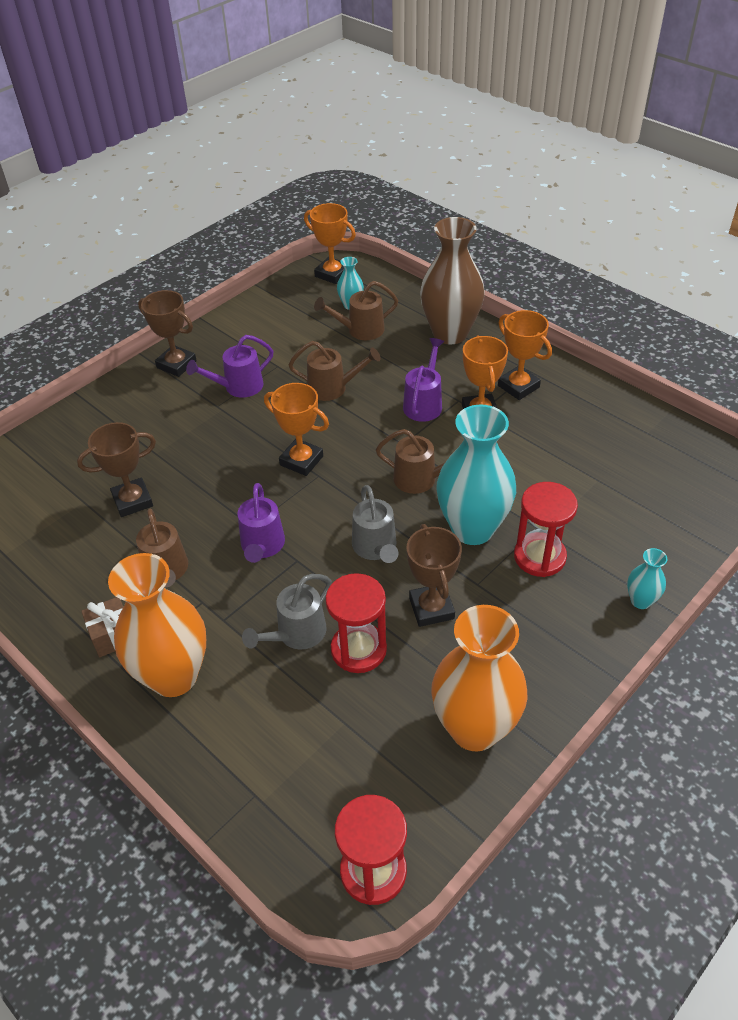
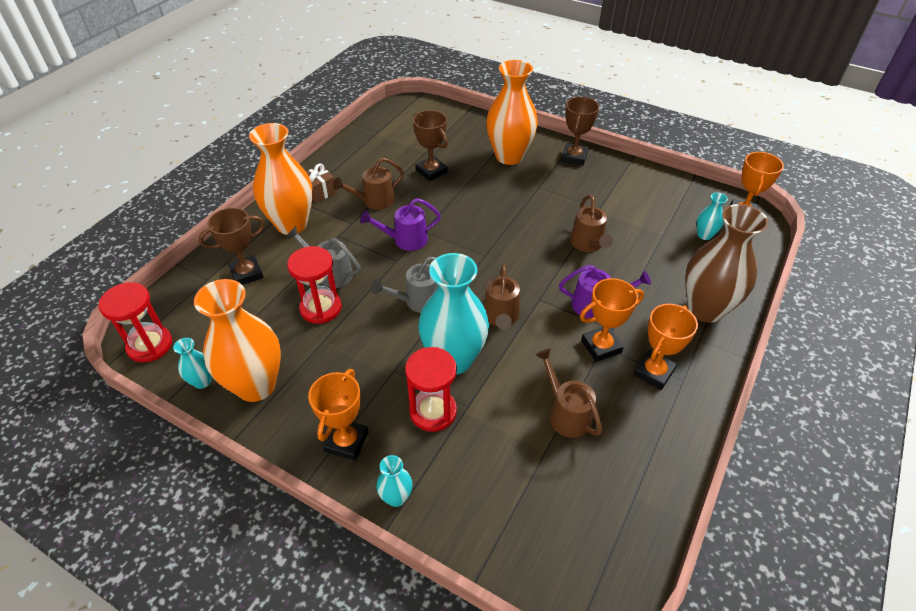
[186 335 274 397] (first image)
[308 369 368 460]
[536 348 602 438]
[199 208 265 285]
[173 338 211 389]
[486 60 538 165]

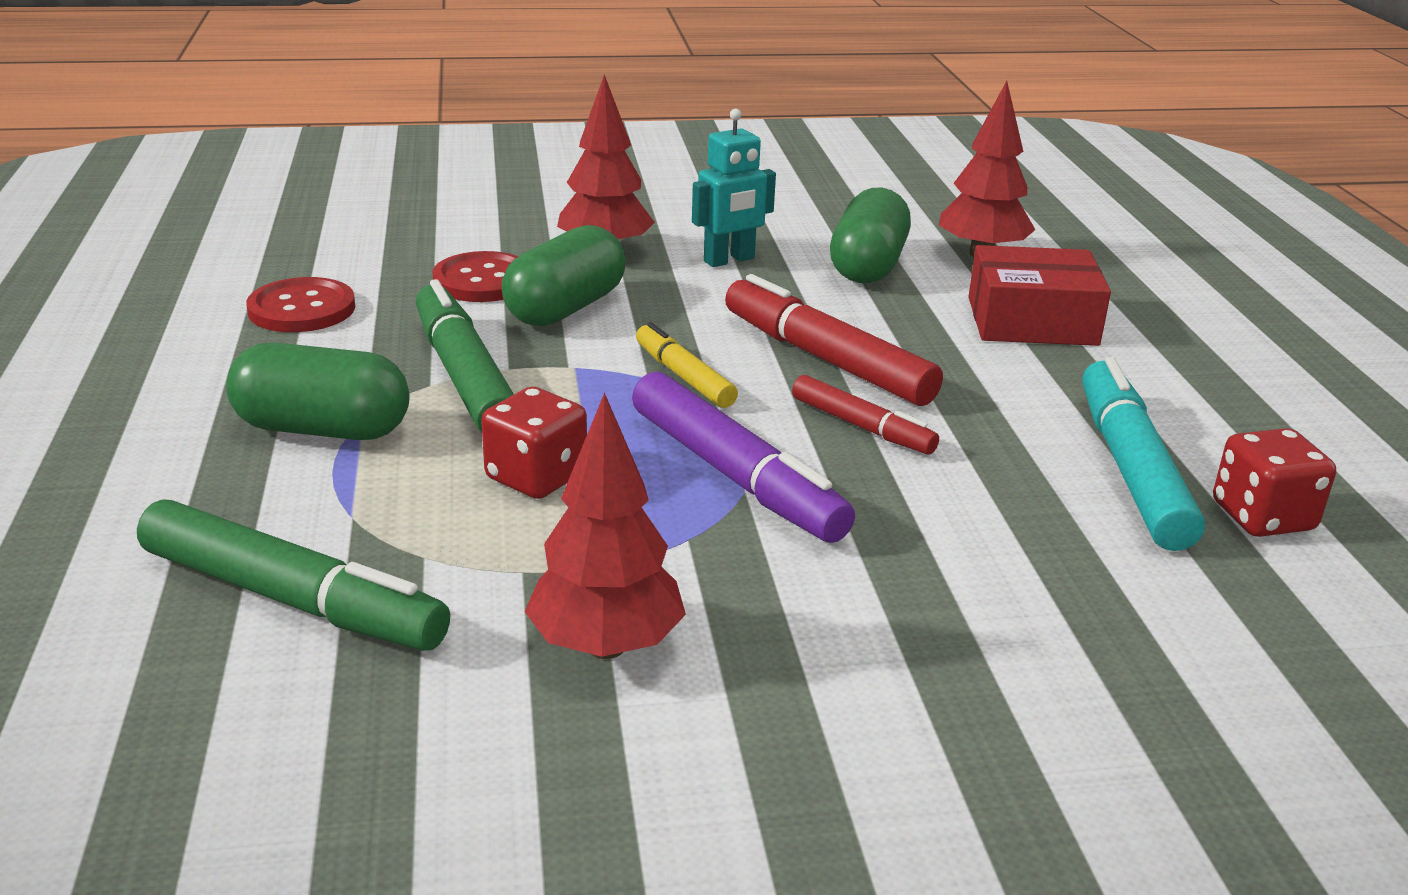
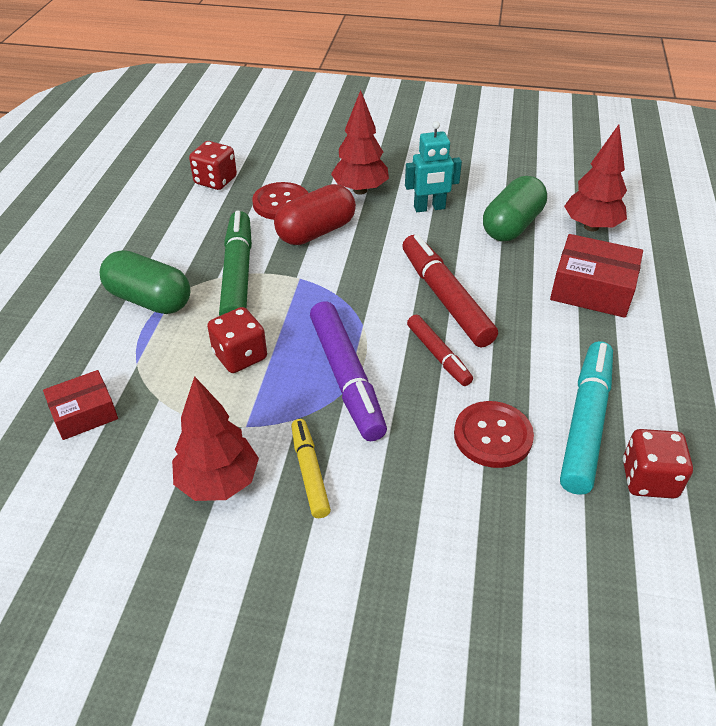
[43 370 118 440]
[454 401 534 468]
[274 184 356 245]
[291 419 331 518]
[189 141 237 190]

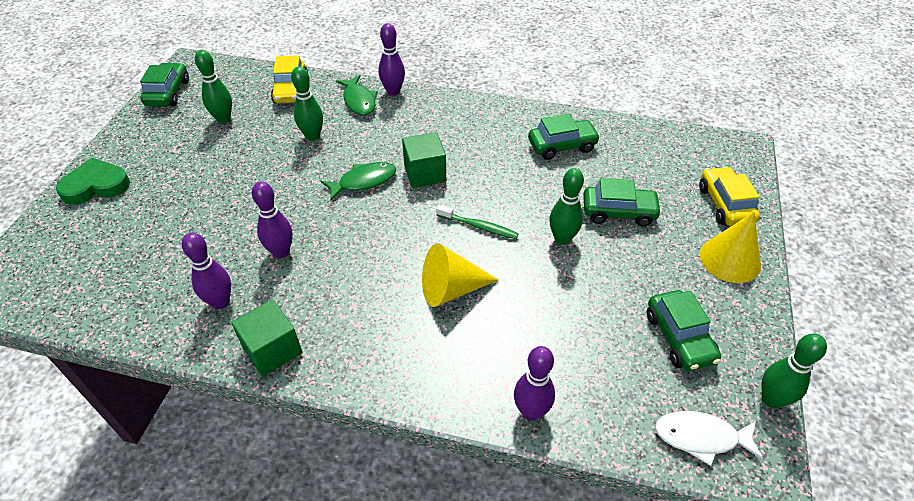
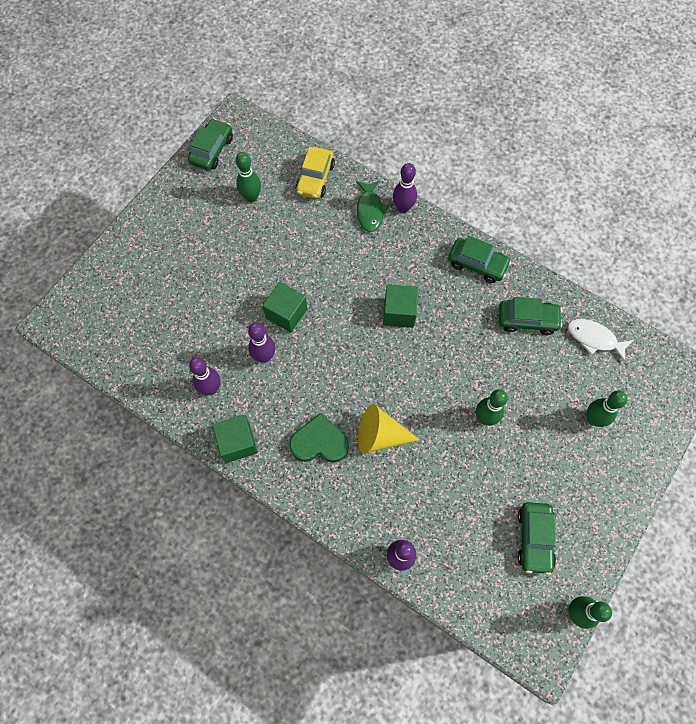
[289 413 349 463]
[587 391 628 427]
[321 162 396 200] (first image)
[436 205 519 239] (first image)
[448 236 511 283]
[568 319 634 362]
[699 167 760 226] (first image)
[700 212 761 283] (first image)
[262 282 307 333]

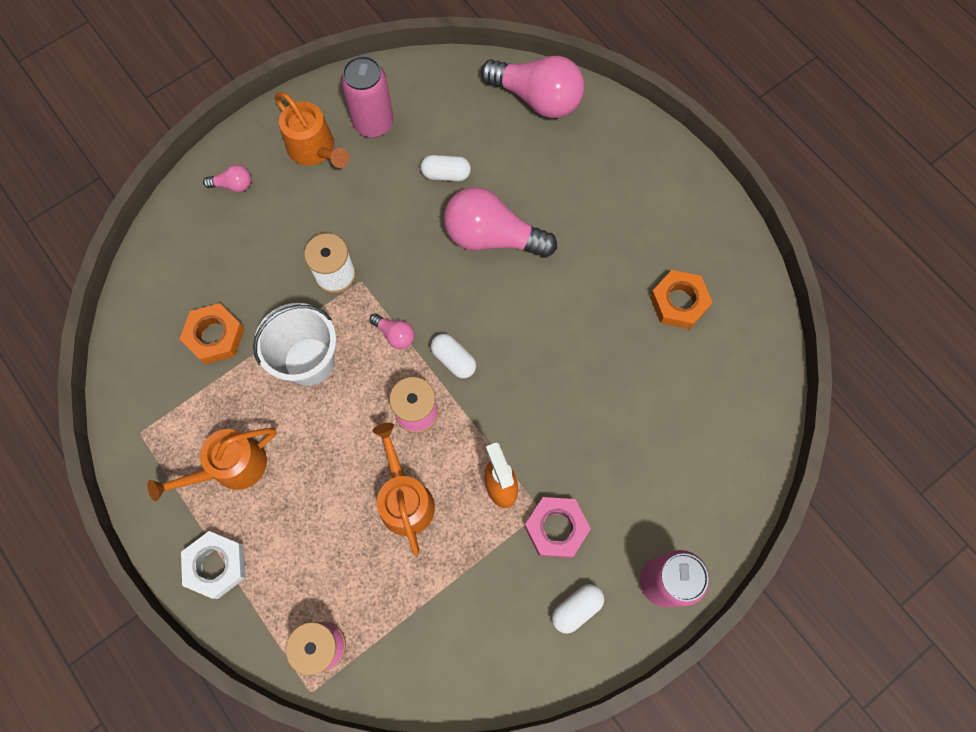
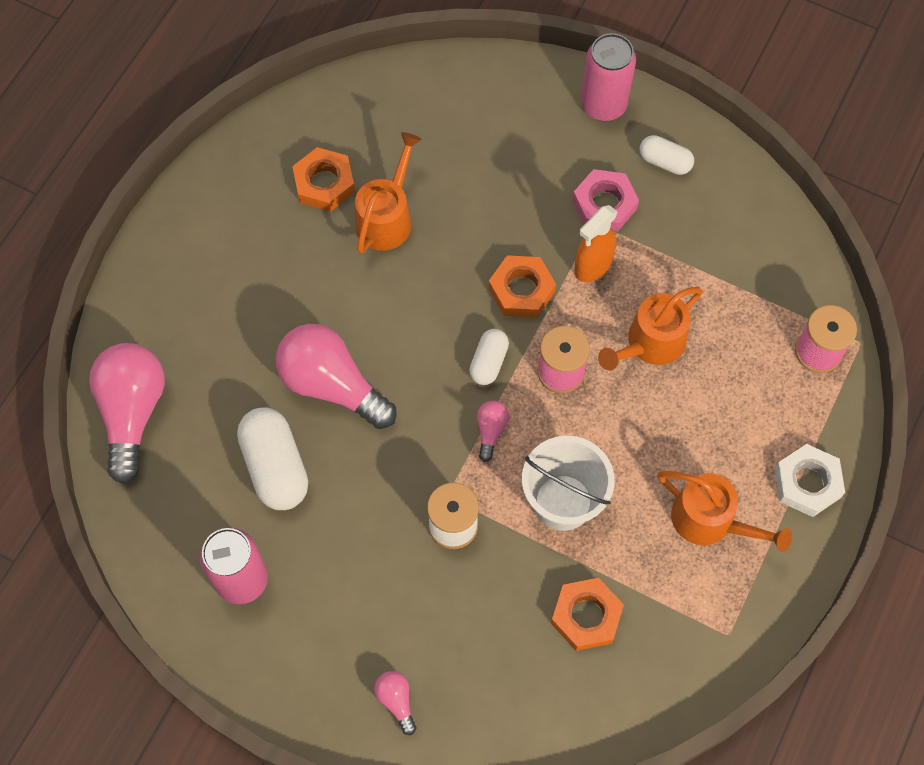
[355 132 422 254]
[237 407 308 510]
[276 324 397 429]
[488 255 556 318]

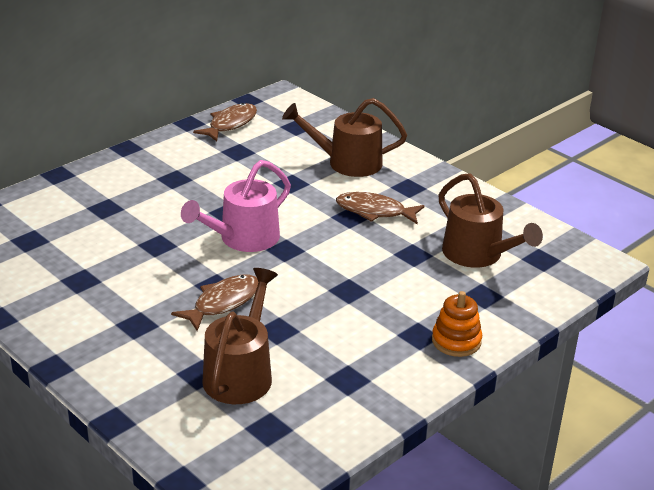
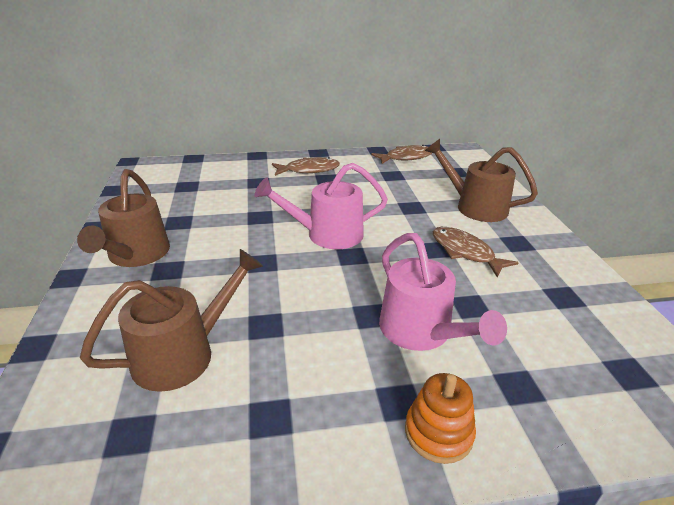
[272 157 340 176]
[77 169 170 267]
[379 233 507 351]

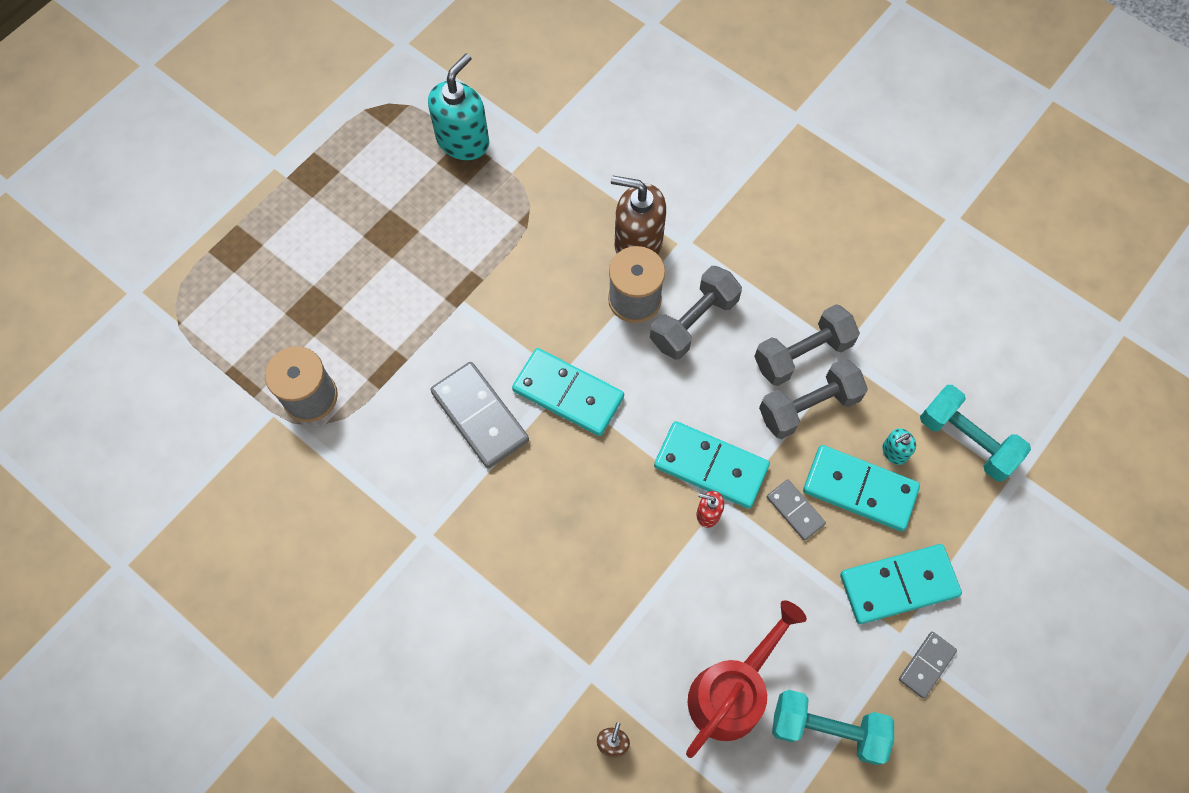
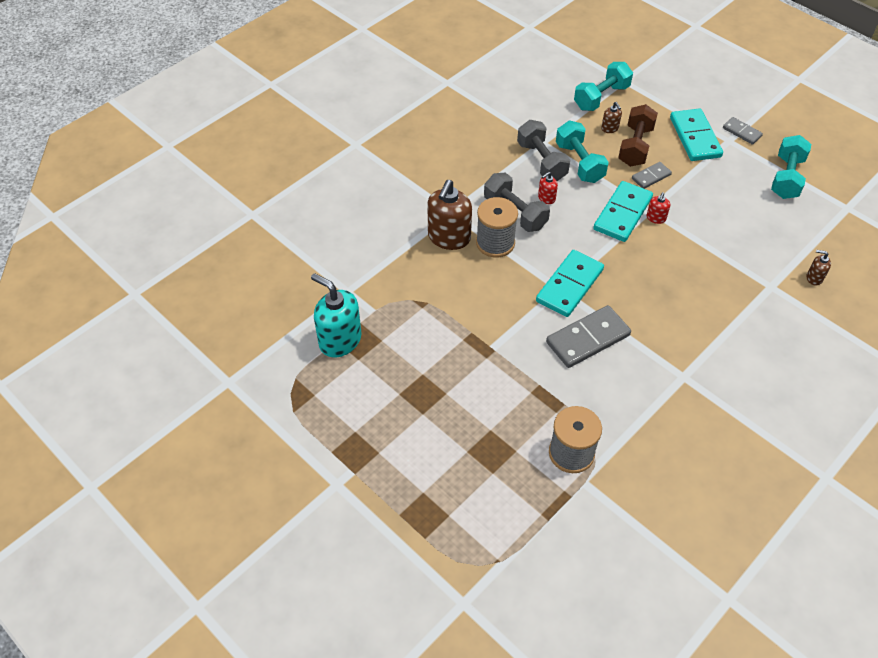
[686 600 807 758] (first image)
[556 121 609 183]
[618 104 658 167]
[601 102 622 133]
[538 172 558 204]

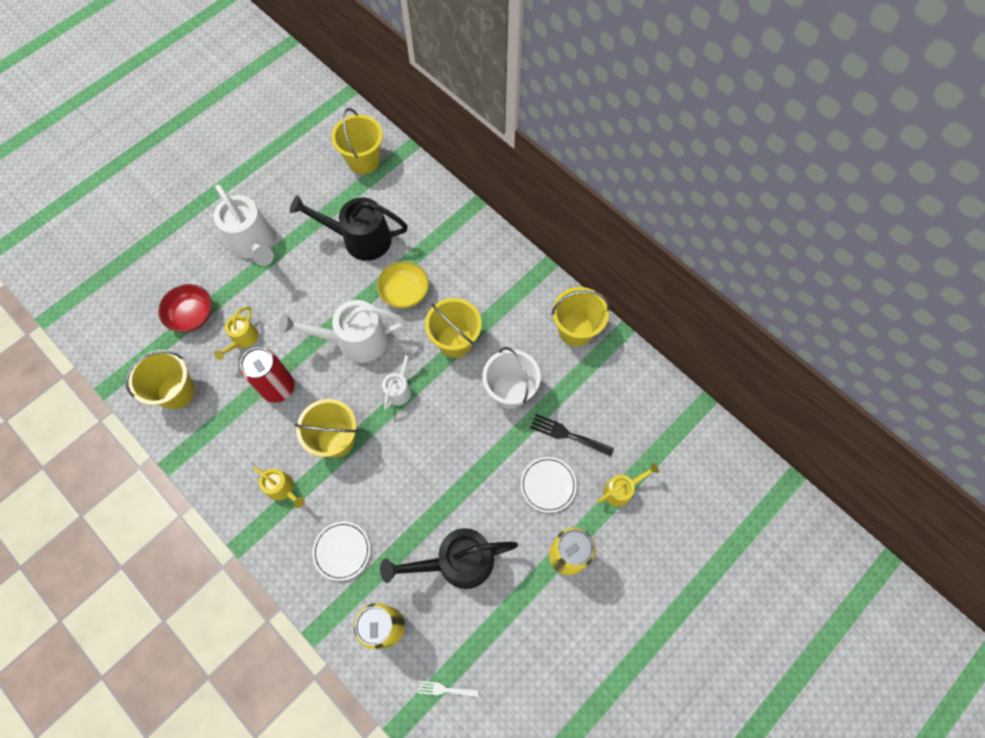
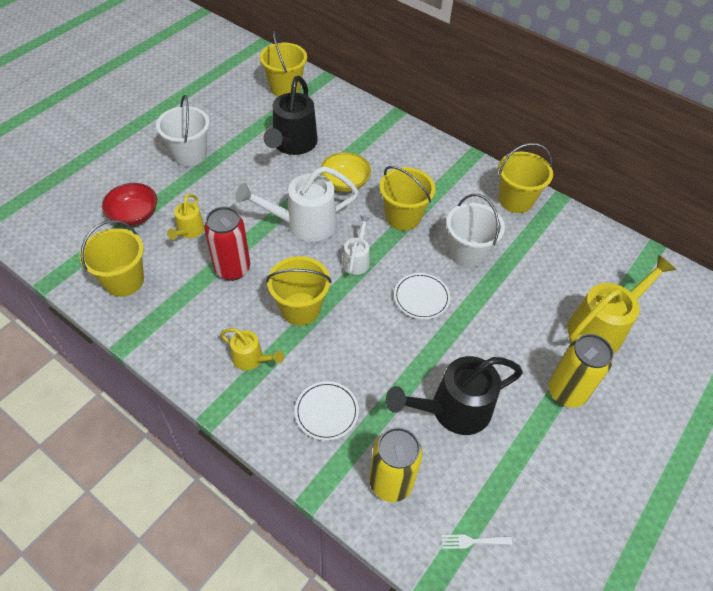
[156 95 210 166]
[264 76 318 155]
[394 273 450 319]
[530 414 614 457] (first image)
[567 255 676 354]

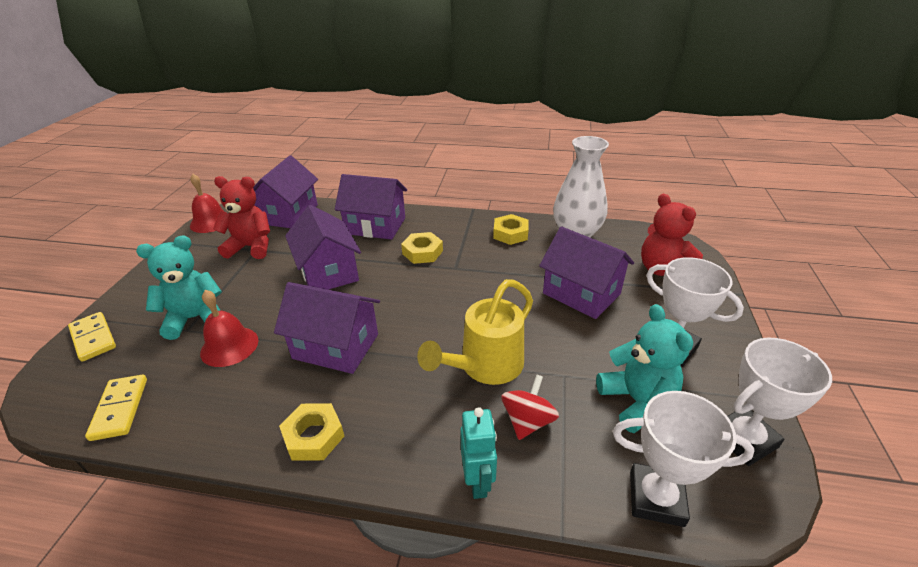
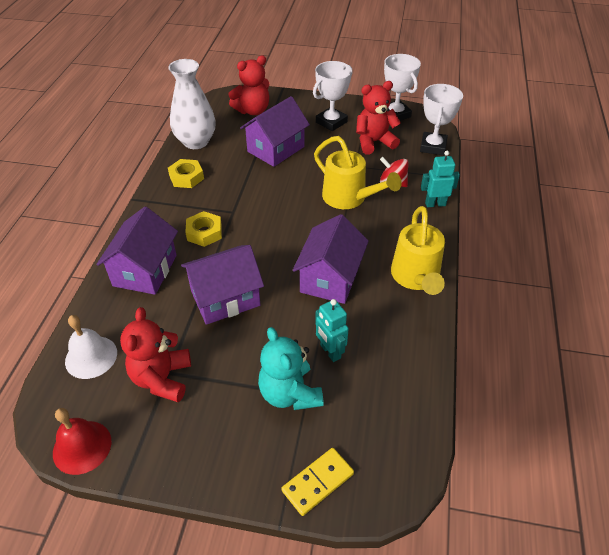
[85 375 147 441] (first image)
[315 299 349 362]
[65 315 117 379]
[391 206 445 295]
[356 81 401 154]

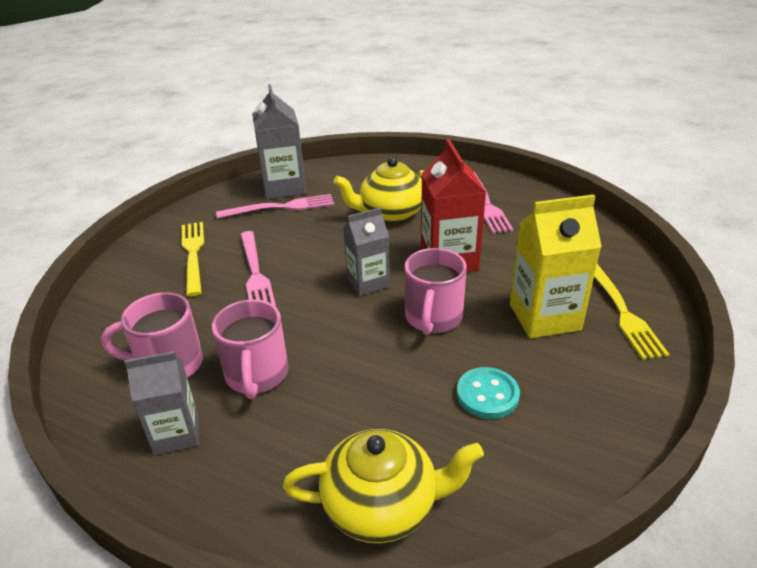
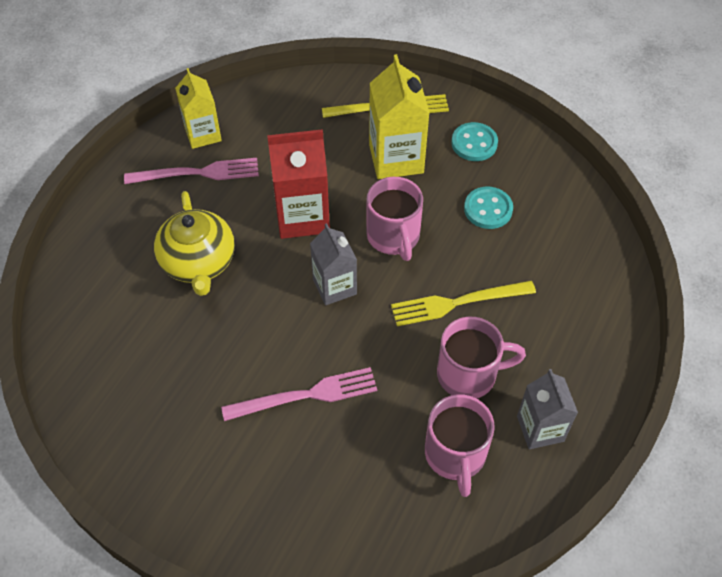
[391 281 536 326]
[216 194 334 219] (first image)
[252 84 306 199] (first image)
[283 429 484 543] (first image)
[366 177 423 261]
[175 68 222 149]
[451 122 498 161]

